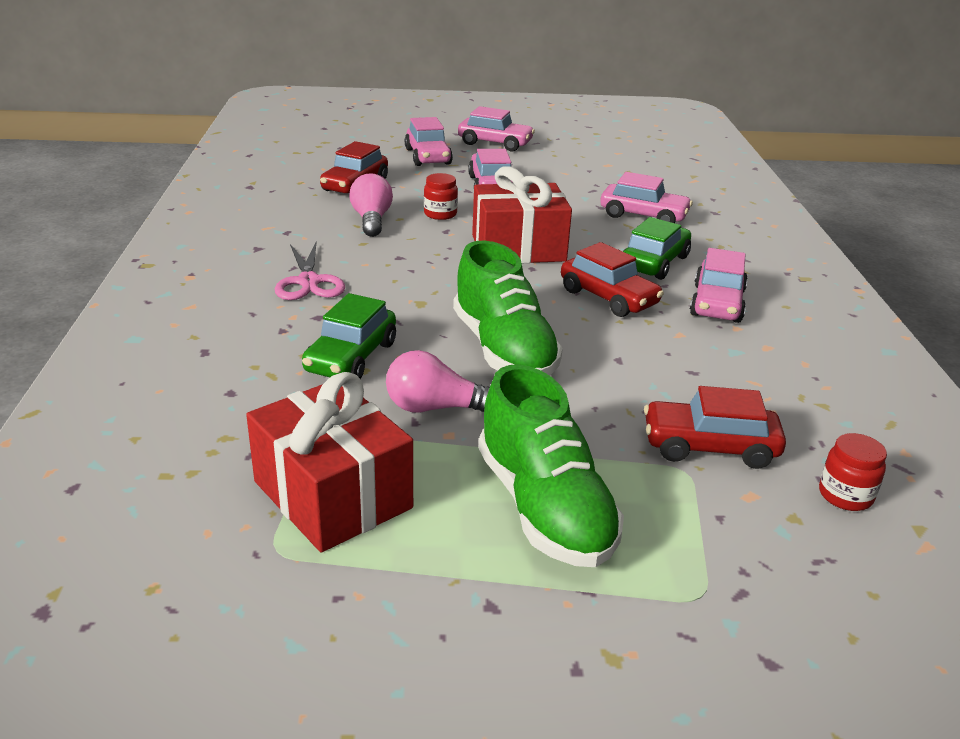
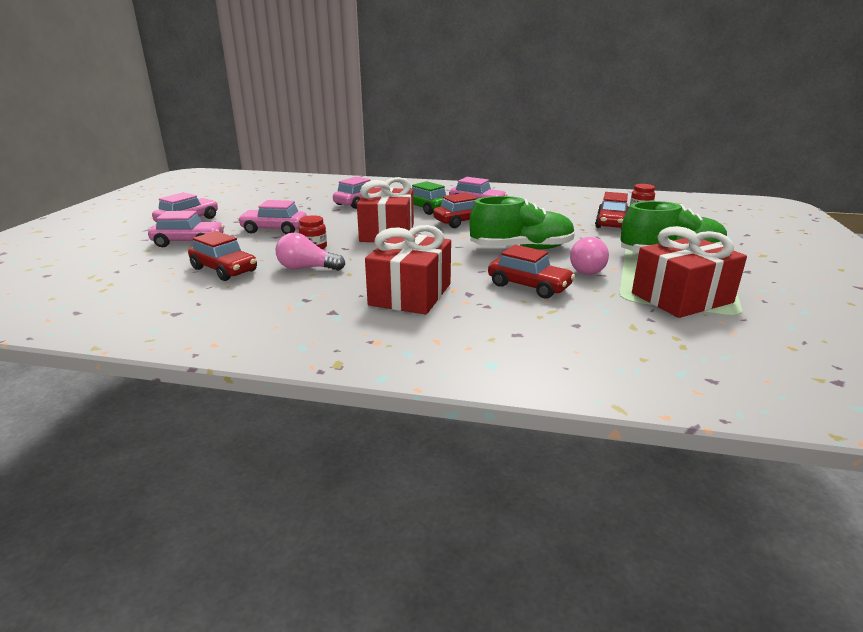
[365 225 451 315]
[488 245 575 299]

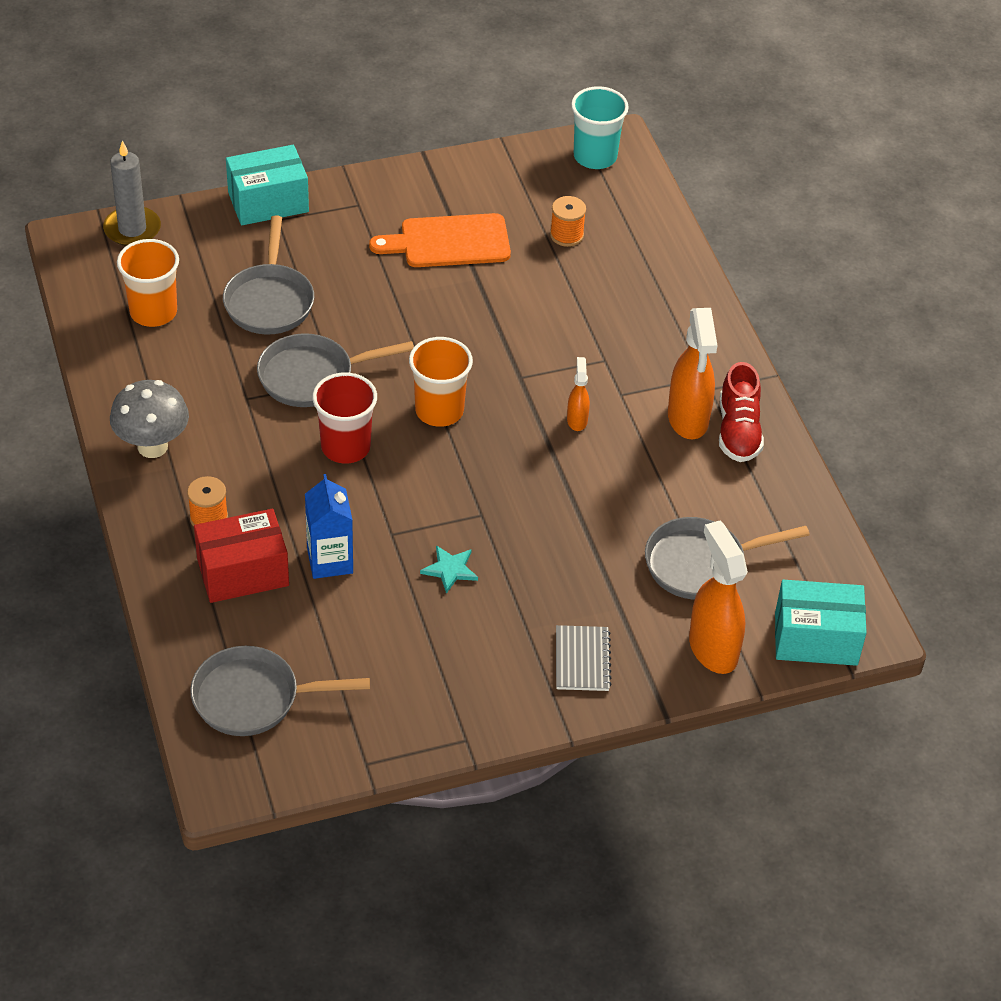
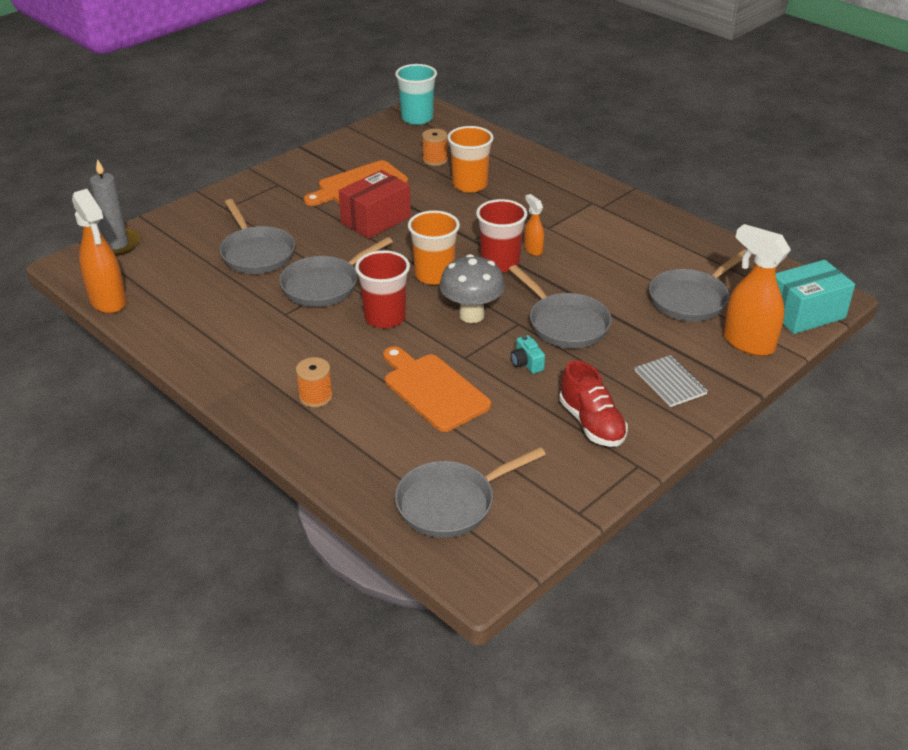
[439 254 505 323]
[447 126 494 192]
[339 170 411 239]
[226 145 309 225] (first image)
[383 346 491 432]
[511 335 545 374]
[72 189 126 314]
[559 360 628 447]
[476 199 527 272]
[509 265 612 348]

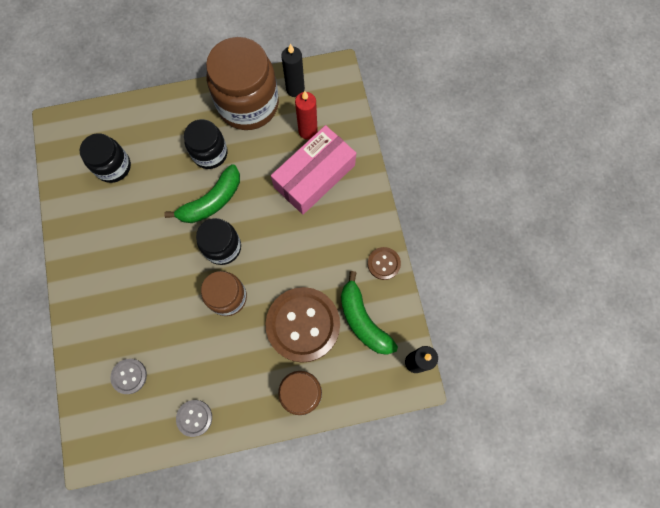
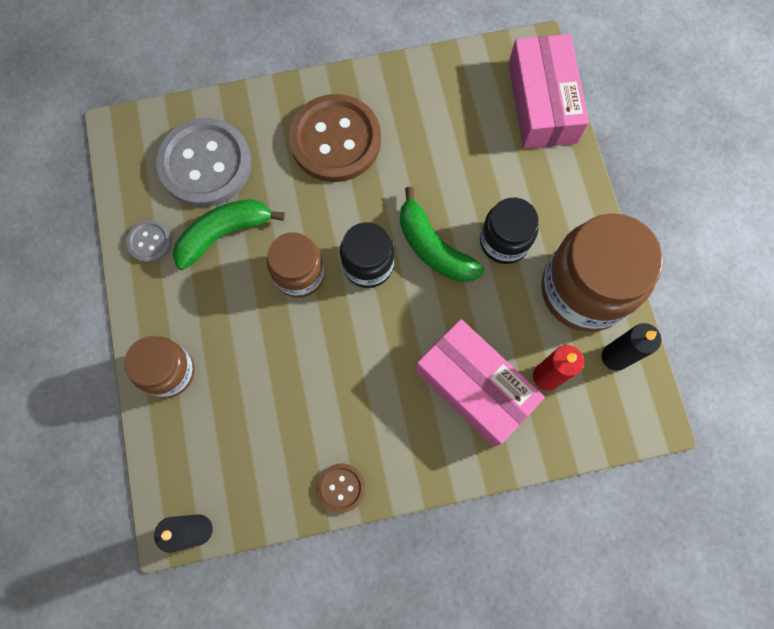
[80 133 131 183] (first image)
[156 118 252 207]
[289 94 381 182]
[173 199 285 270]
[508 34 589 149]

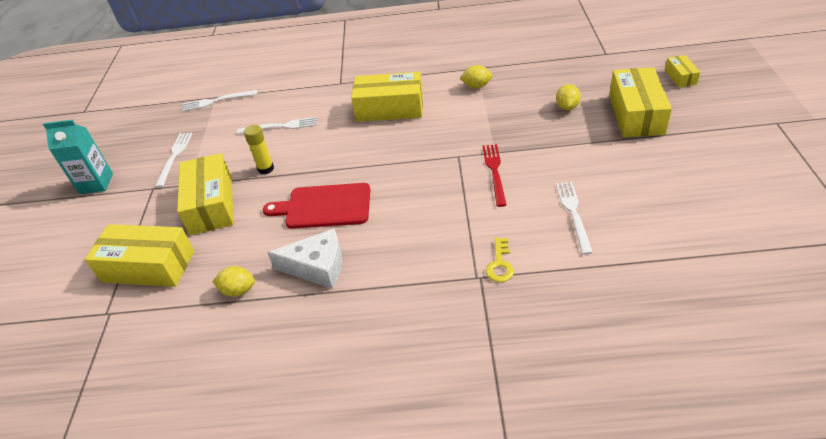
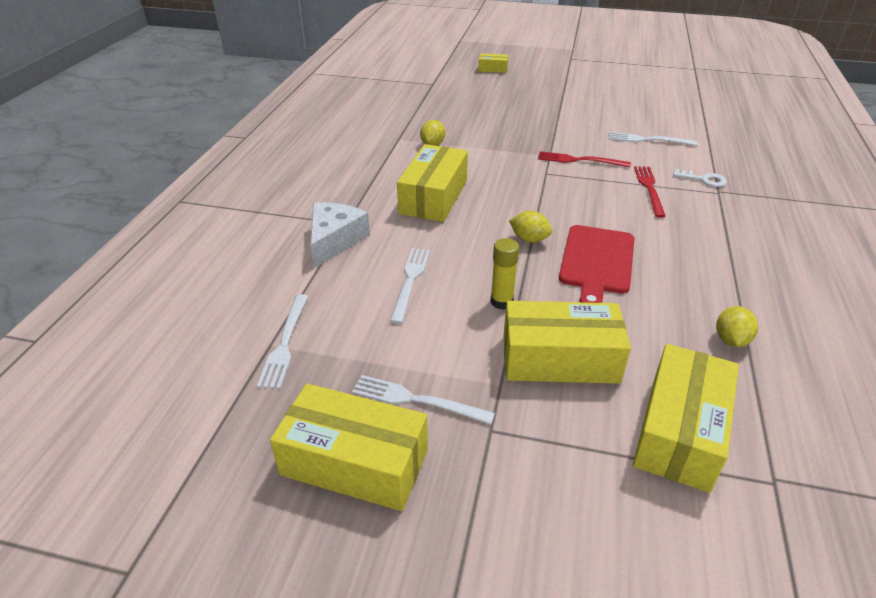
[43 120 113 194] (first image)
[311 202 370 268]
[673 169 727 187]
[509 211 552 243]
[270 383 428 511]
[634 166 666 218]

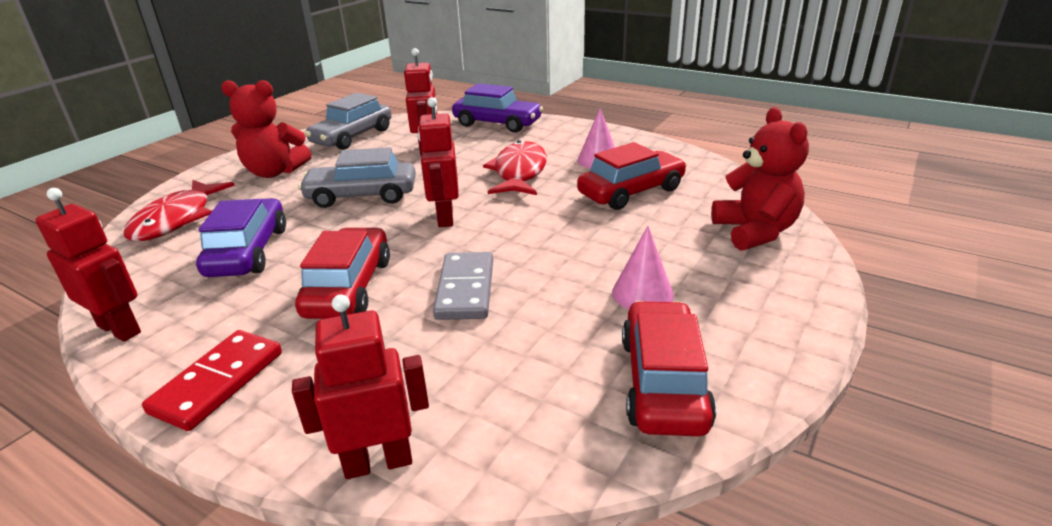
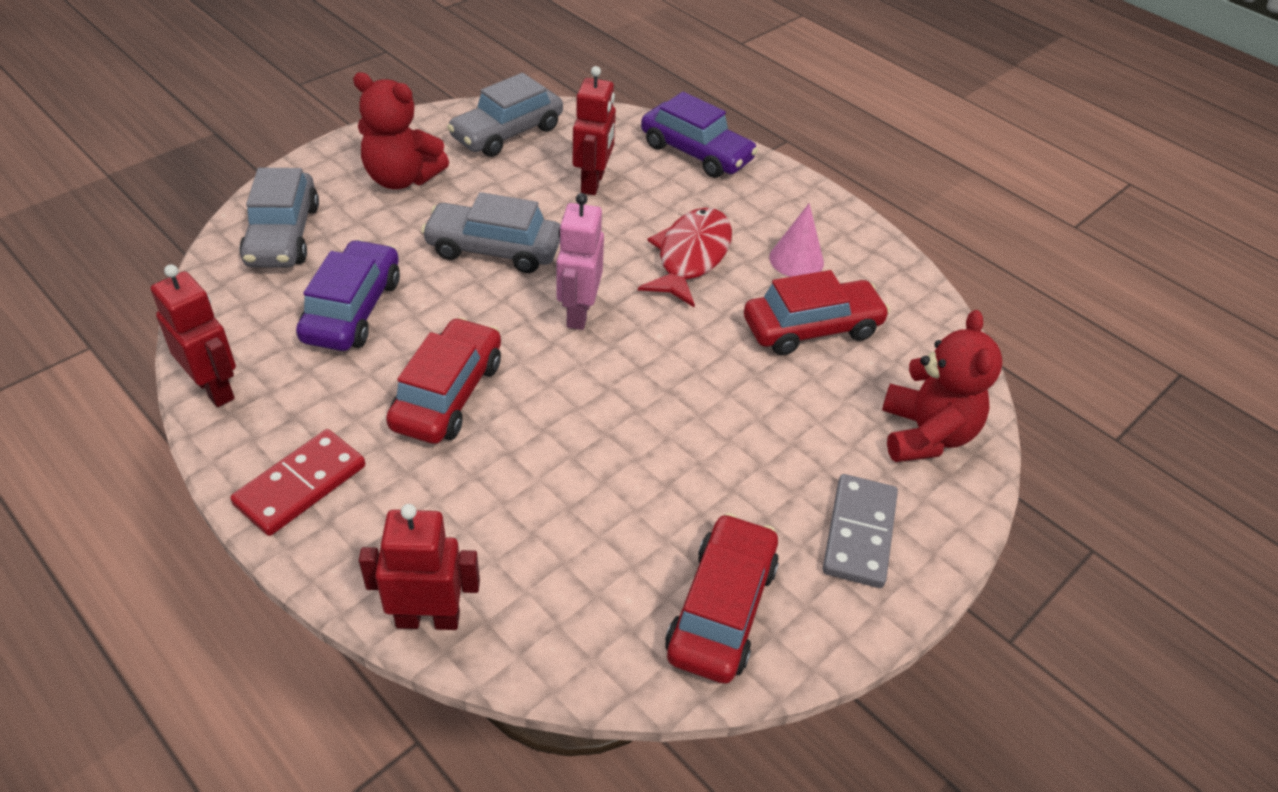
[239 168 319 268]
[557 193 604 330]
[823 474 898 588]
[612 226 674 309] (first image)

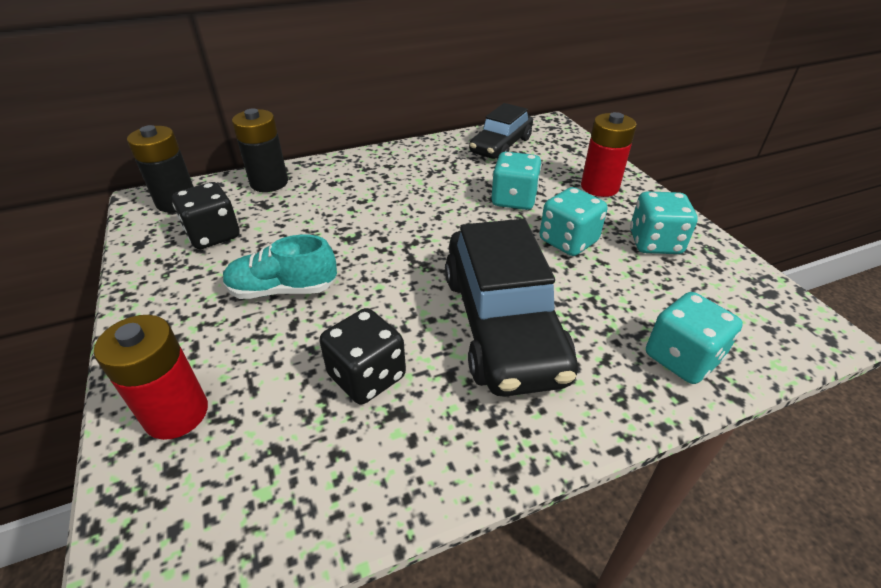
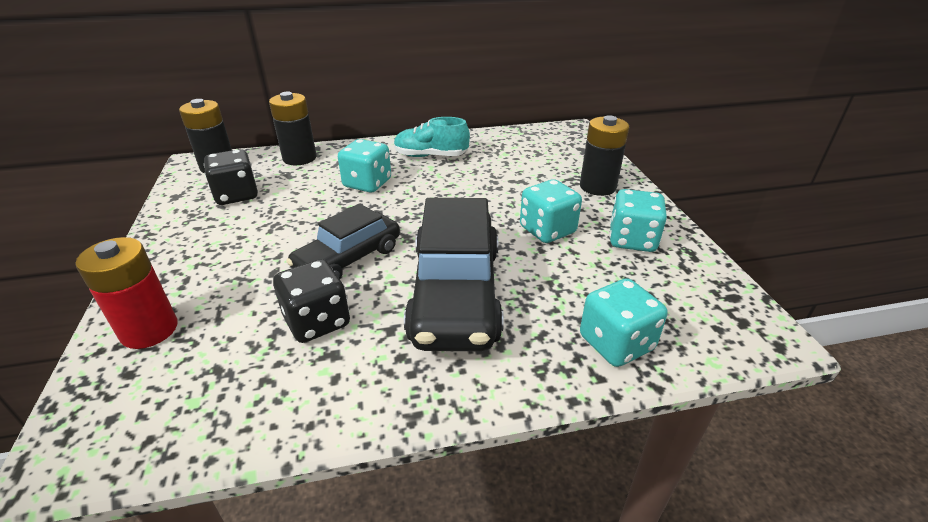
[394 117 470 157]
[286 203 400 279]
[338 139 391 193]
[580 115 629 196]

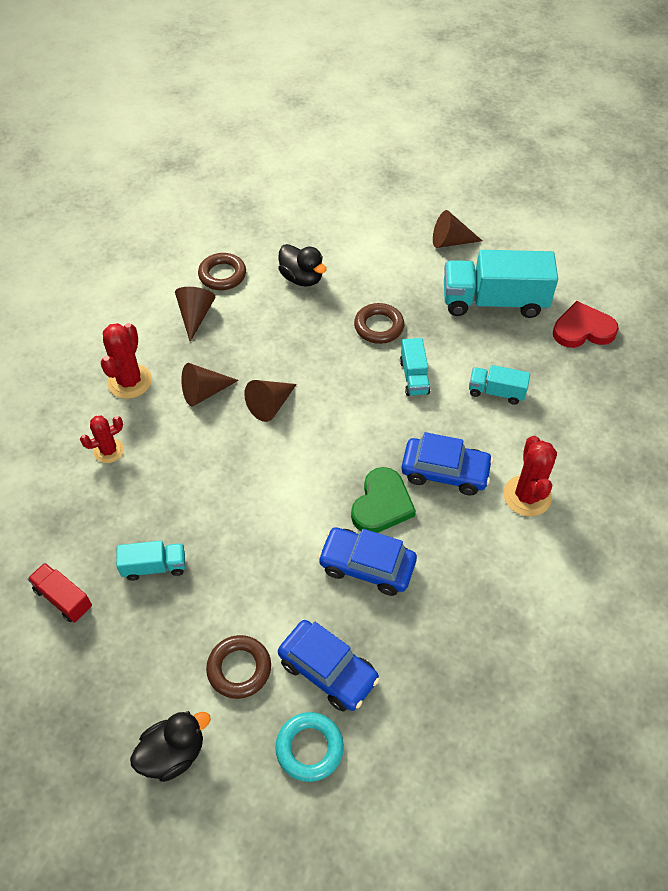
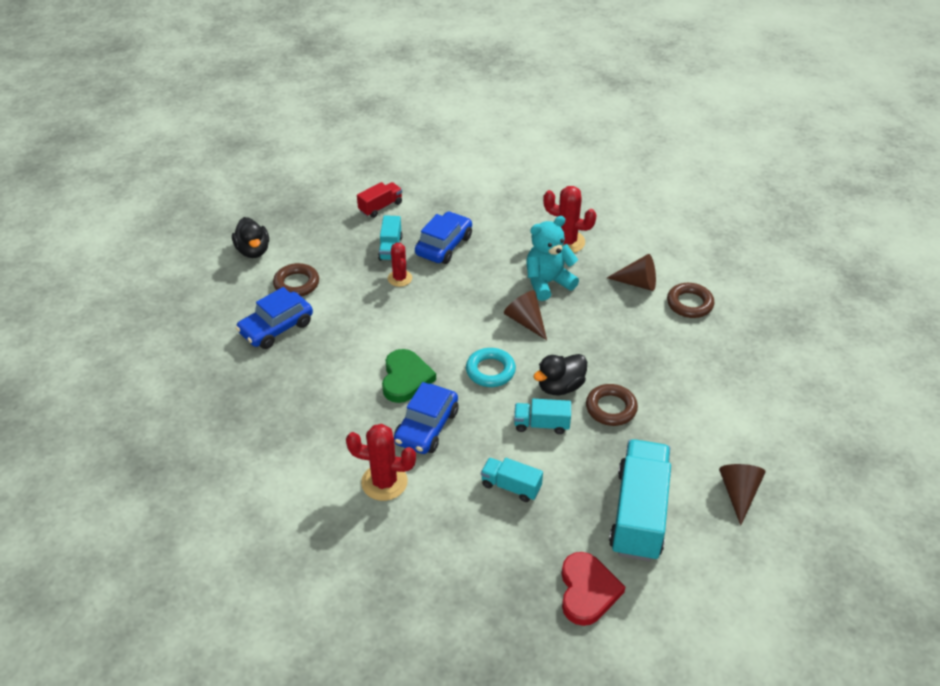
[388 243 412 287]
[526 216 579 301]
[466 348 516 387]
[533 354 587 395]
[415 211 472 264]
[382 349 436 403]
[481 458 543 502]

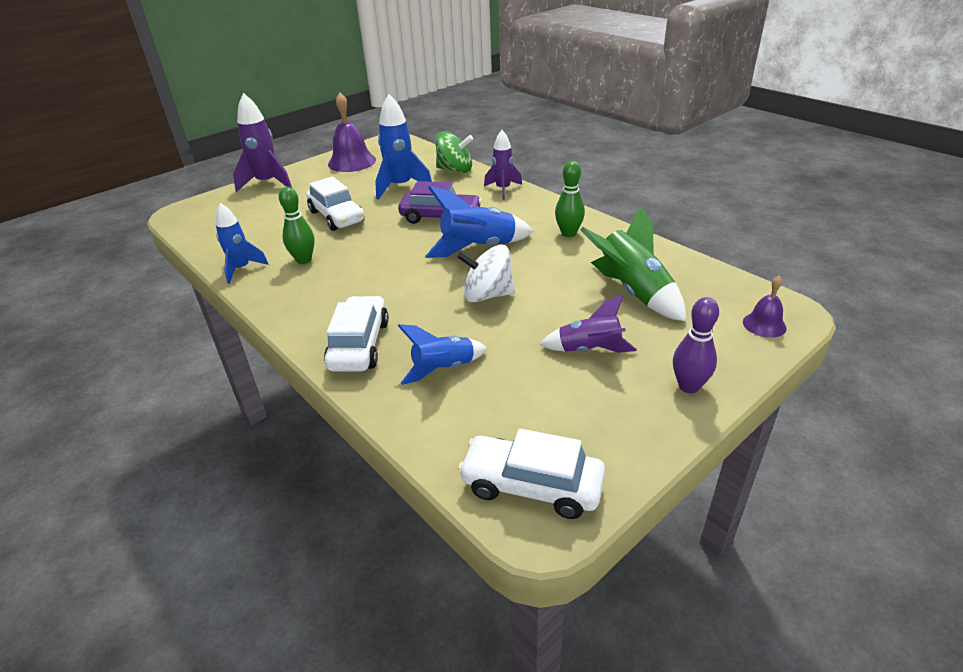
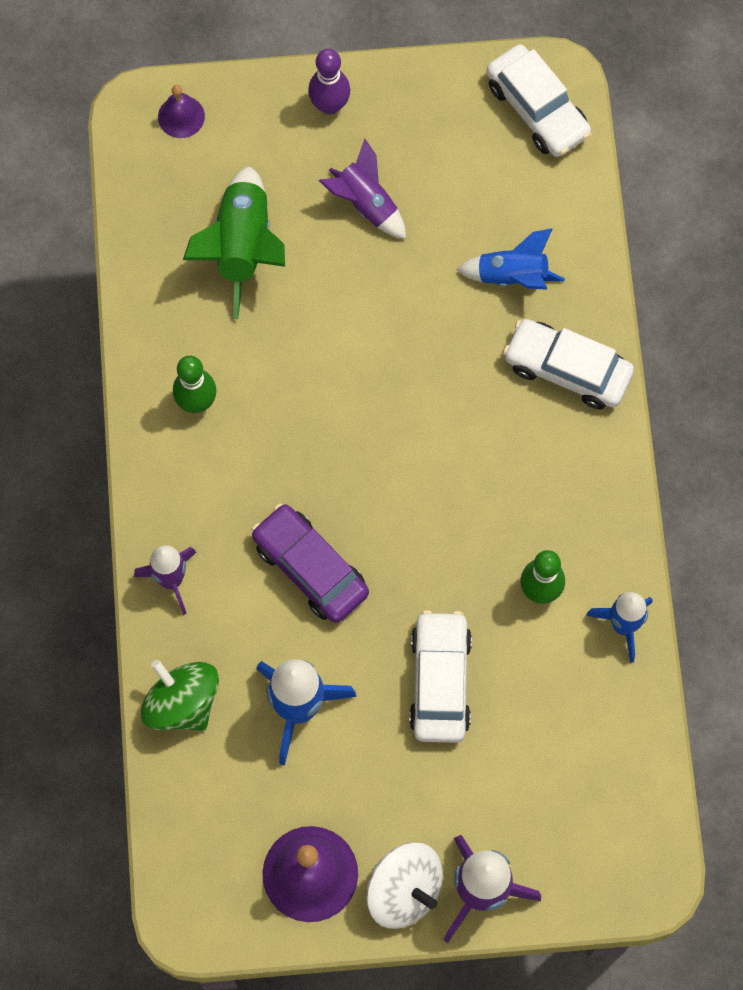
[503 319 634 410]
[425 186 533 258] (first image)
[366 843 443 929]

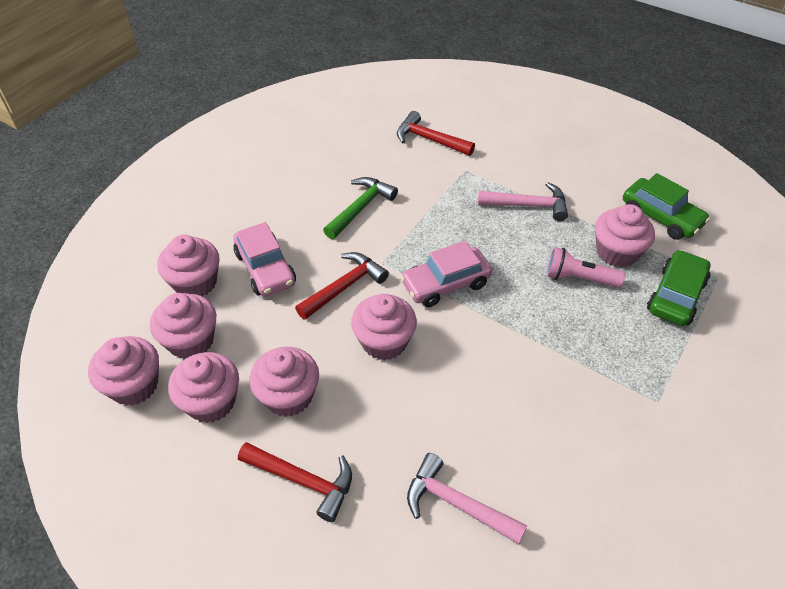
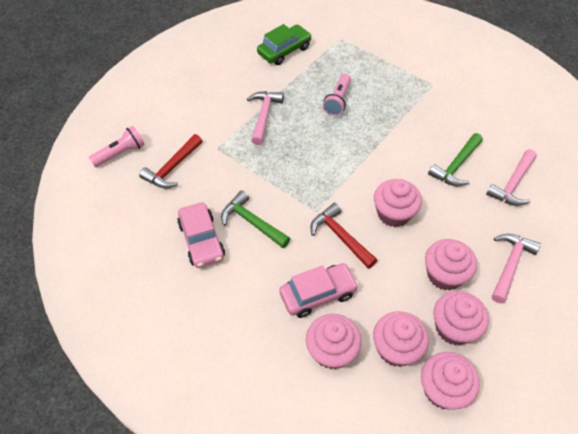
[492 234 541 304]
[177 202 225 268]
[595 204 655 267] (first image)
[647 250 710 326] (first image)
[89 126 145 167]
[428 133 483 186]

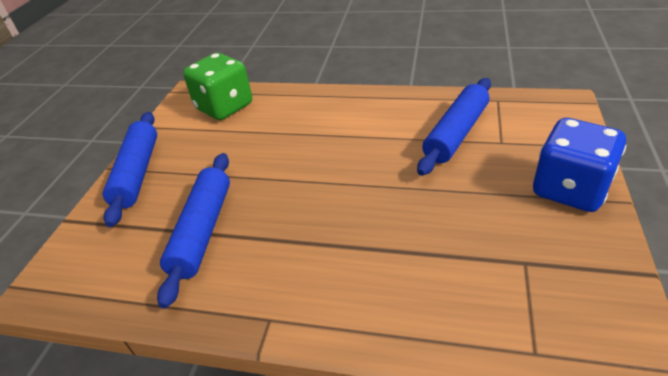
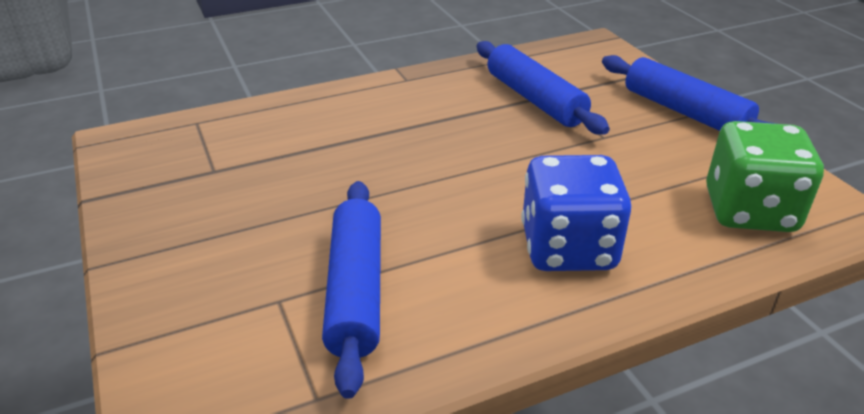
[521 155 631 271]

